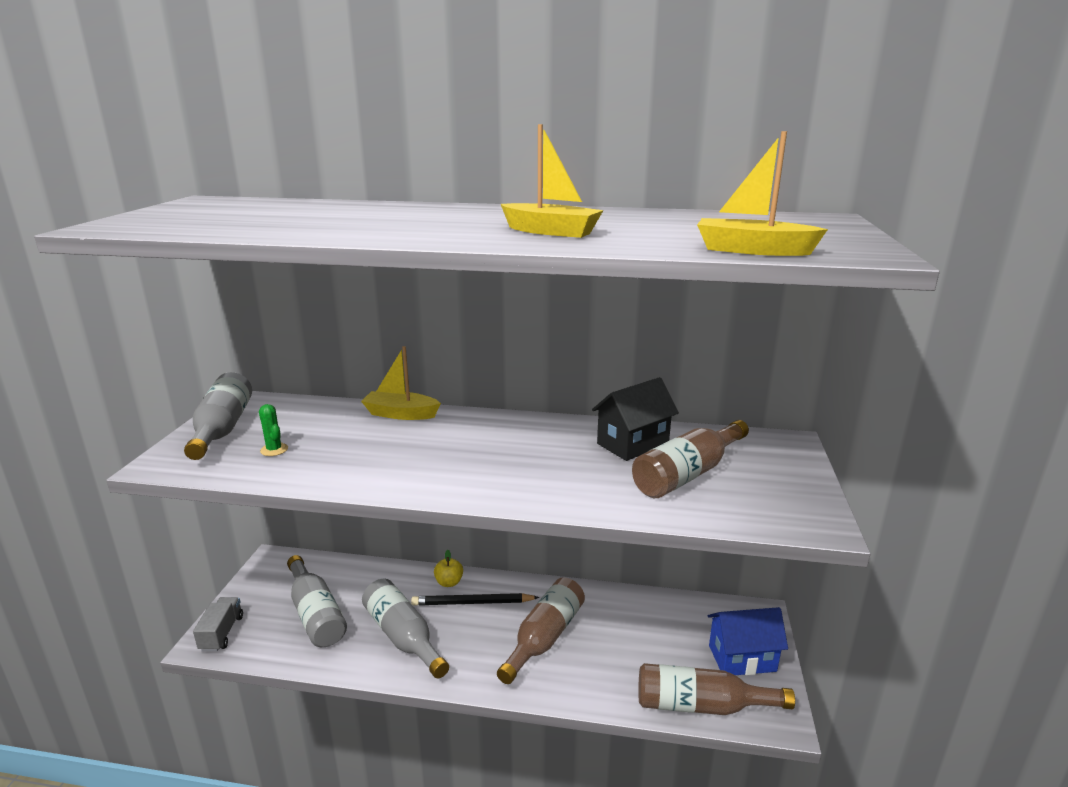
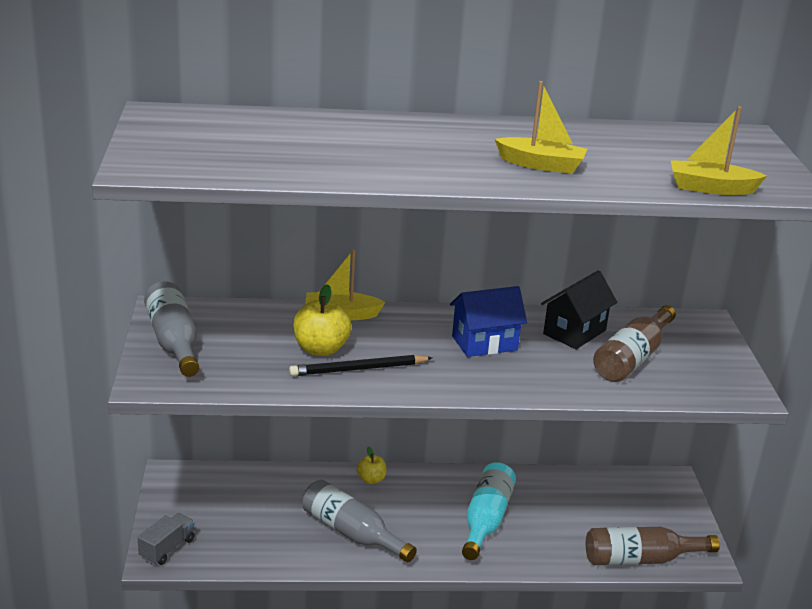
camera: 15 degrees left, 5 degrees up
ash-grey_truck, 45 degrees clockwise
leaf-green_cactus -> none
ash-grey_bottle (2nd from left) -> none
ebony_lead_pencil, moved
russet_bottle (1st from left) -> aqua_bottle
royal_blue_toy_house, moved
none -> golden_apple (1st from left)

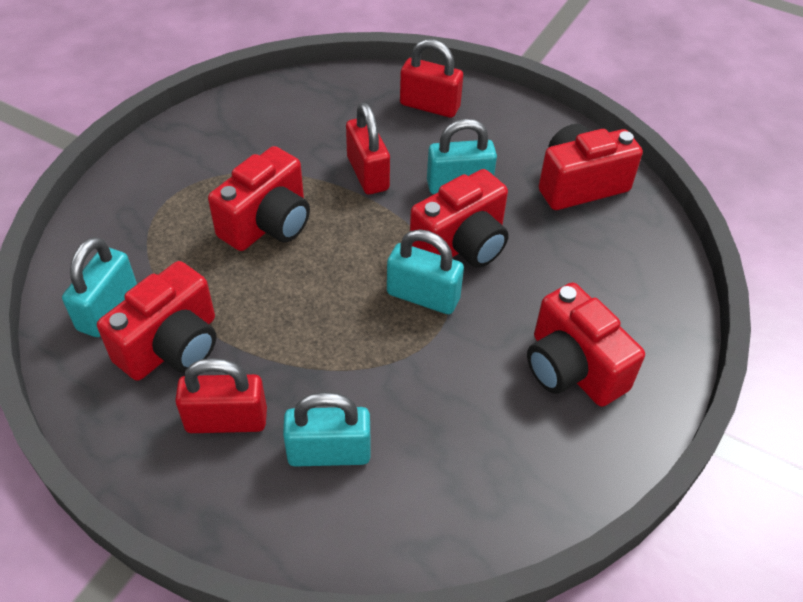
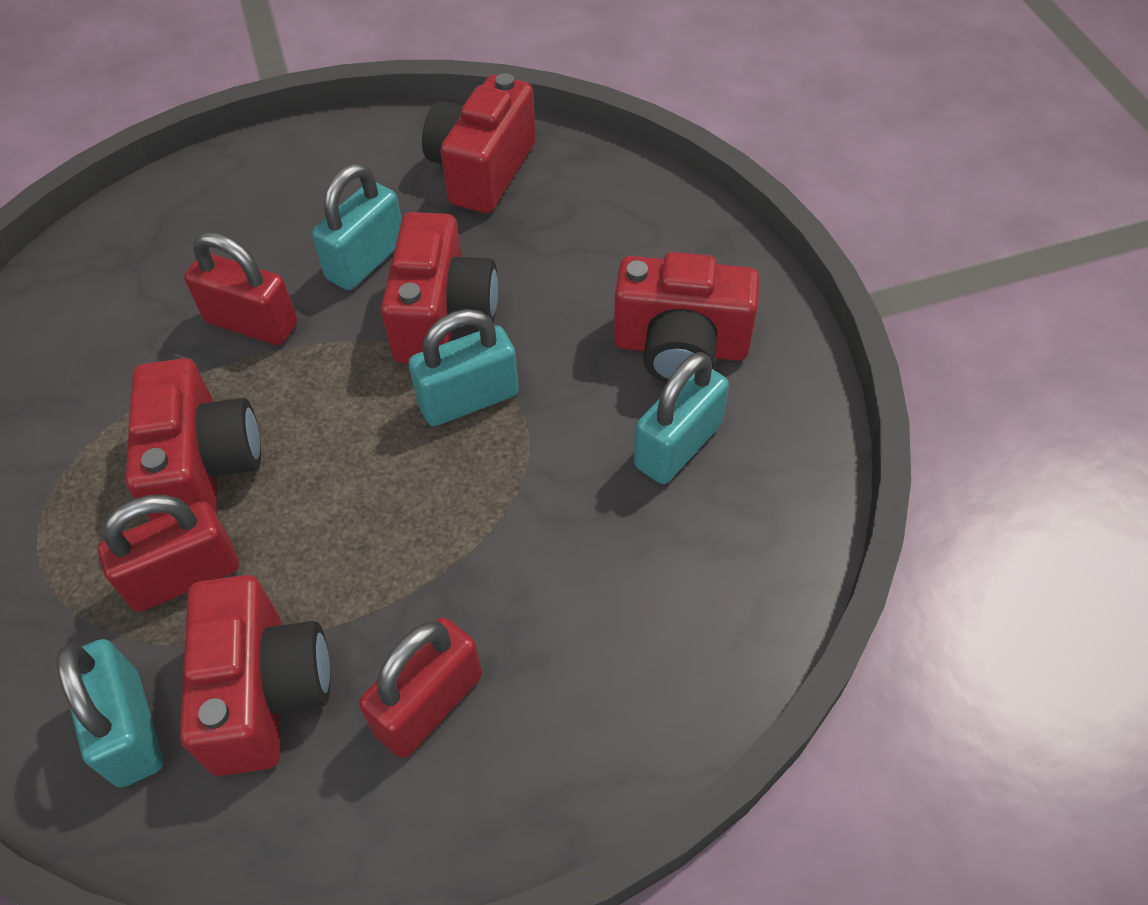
camera: 45 degrees left, 5 degrees up
aqua_padlock (2nd from left in the first image) -> aqua_padlock (4th from left), moved
red_padlock (3rd from left in the first image) -> red_padlock (1st from left), moved

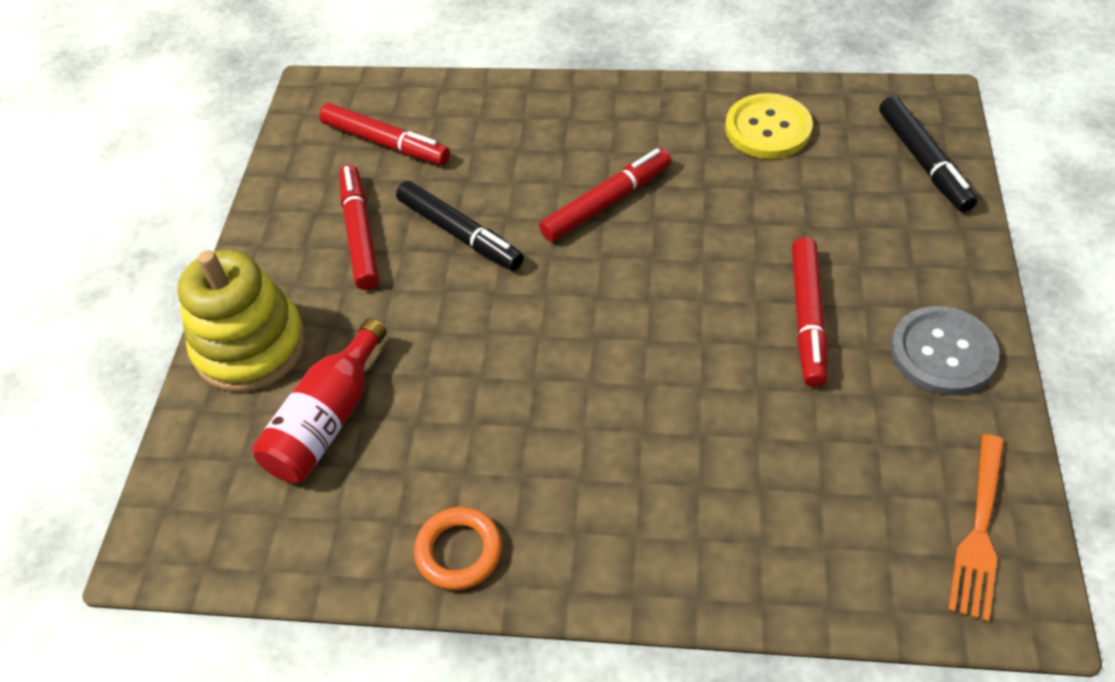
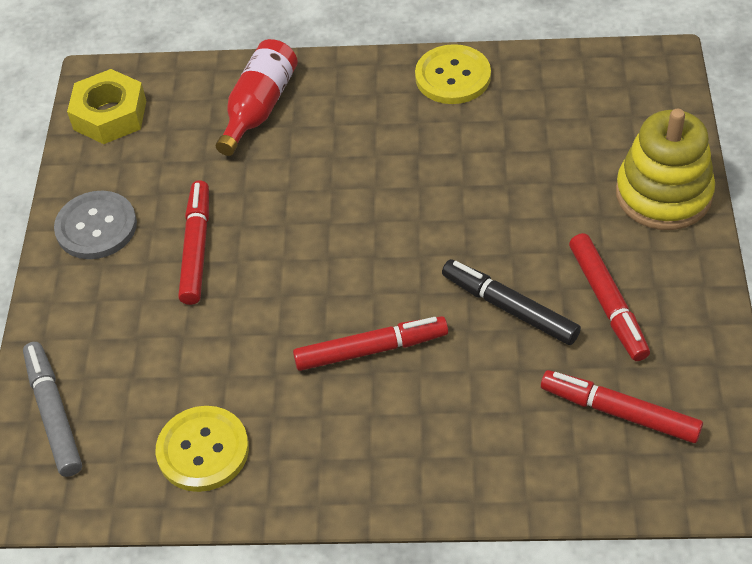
camera: 175 degrees right, 0 degrees up
red_bottle, moved
orange-coloured_ring -> golden_button (2nd from left)
red_marker_pen (3rd from left in the first image) -> red_marker_pen (2nd from left), 150 degrees counterclockwise
ebony_marker_pen (2nd from left) -> ash-grey_marker_pen
orange-coloured_fork -> golden_hex_nut

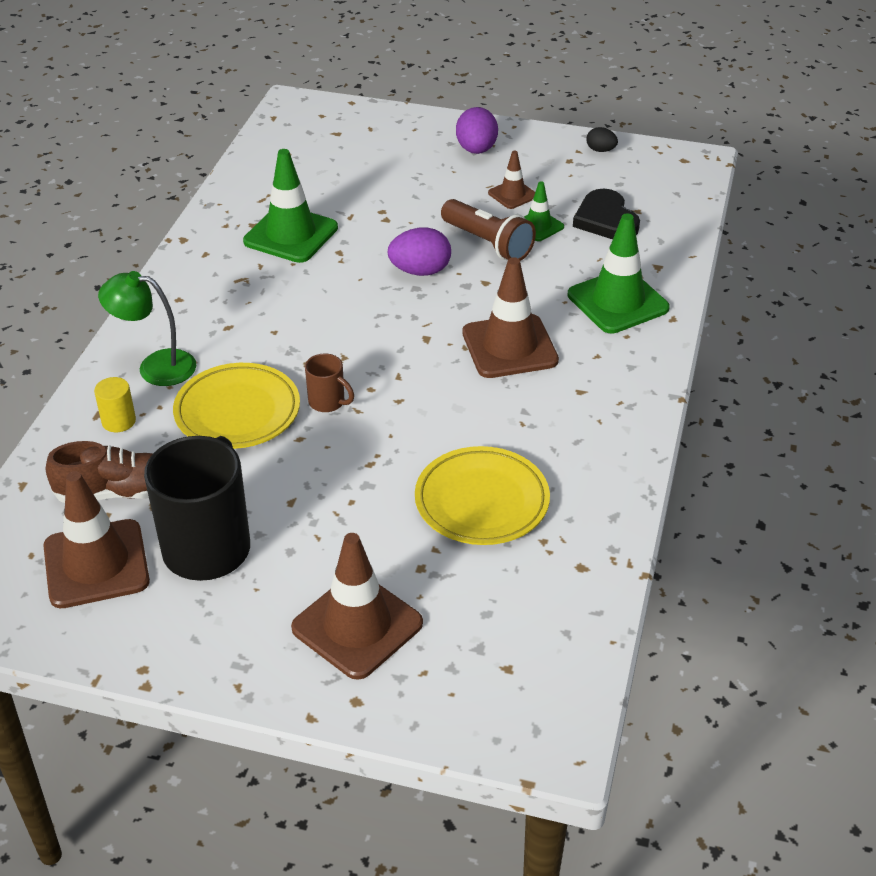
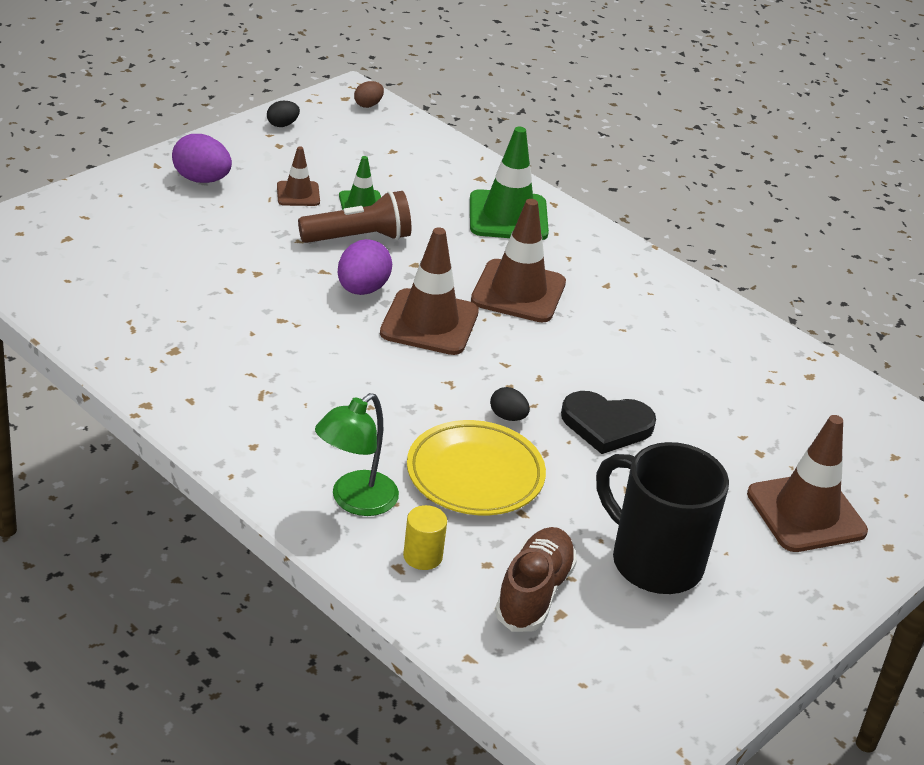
camera: 65 degrees left, 5 degrees down
russet_road_cone (1st from left in the first image) -> russet_road_cone (2nd from left), moved
leaf-green_road_cone (1st from left) -> none
russet_coffee_mug -> ebony_egg_shape (2nd from left)
golden_dinner_plate (2nd from left) -> none
ebony_heart_shape, moved
none -> russet_egg_shape

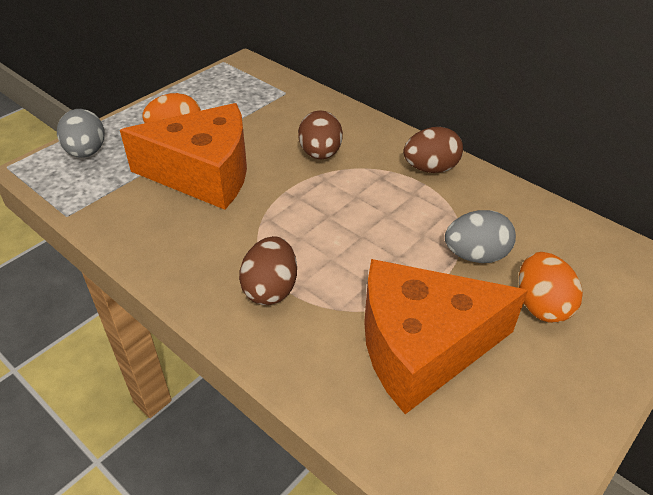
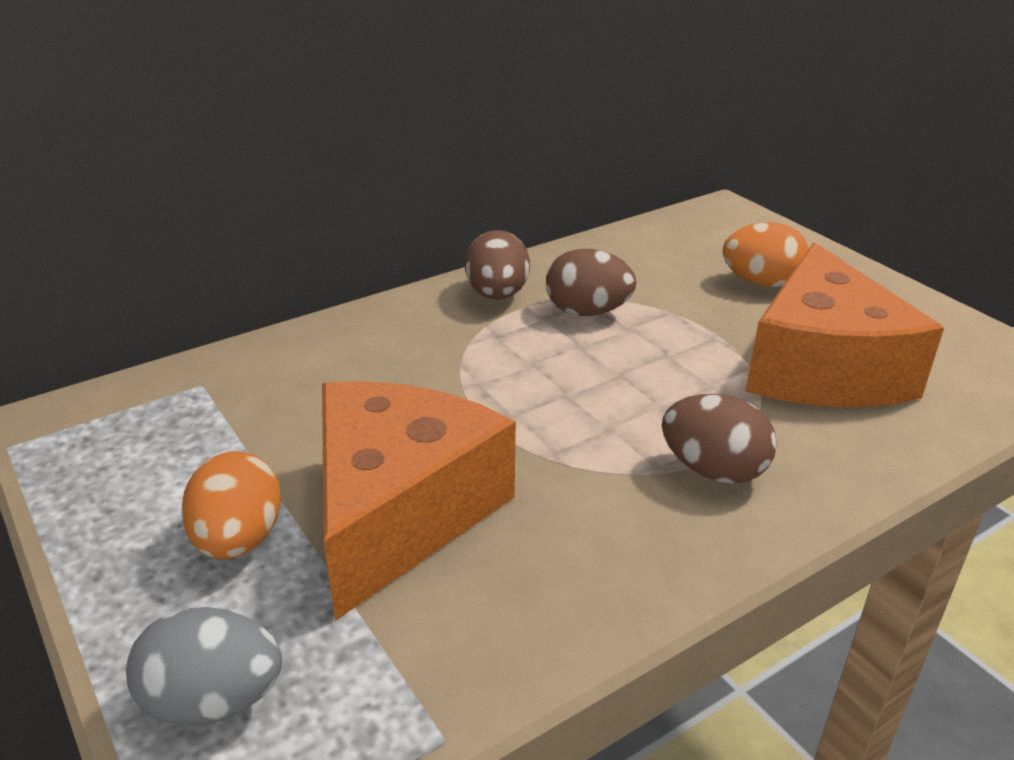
camera: 75 degrees left, 10 degrees down
russet_egg_shape (2nd from left), moved
ash-grey_egg_shape (2nd from left) -> none

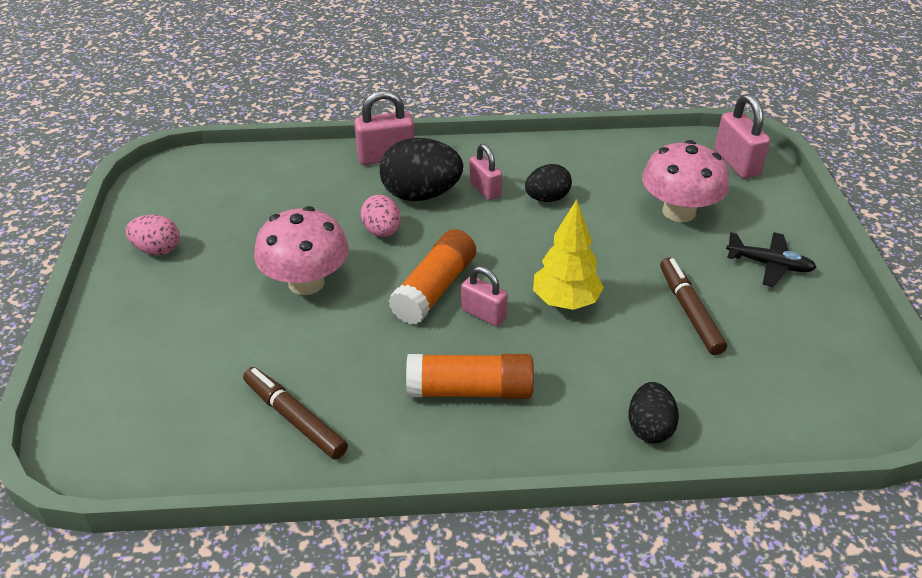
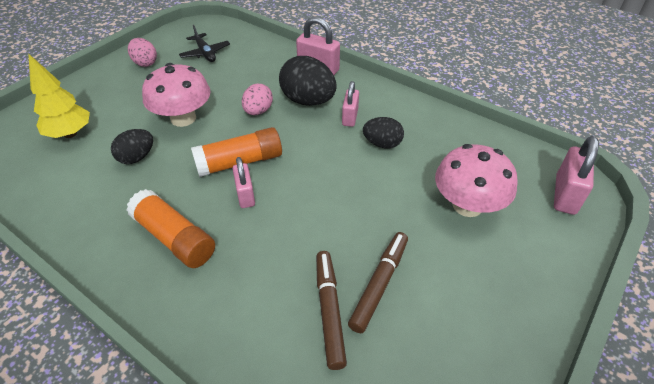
camera: 40 degrees right, 5 degrees up
russet_marker_pen (1st from left), moved
golden_fir_tree, moved
ebony_egg_shape (3rd from left in the first image) -> ebony_egg_shape (1st from left), moved
ebony_aeroplane, moved

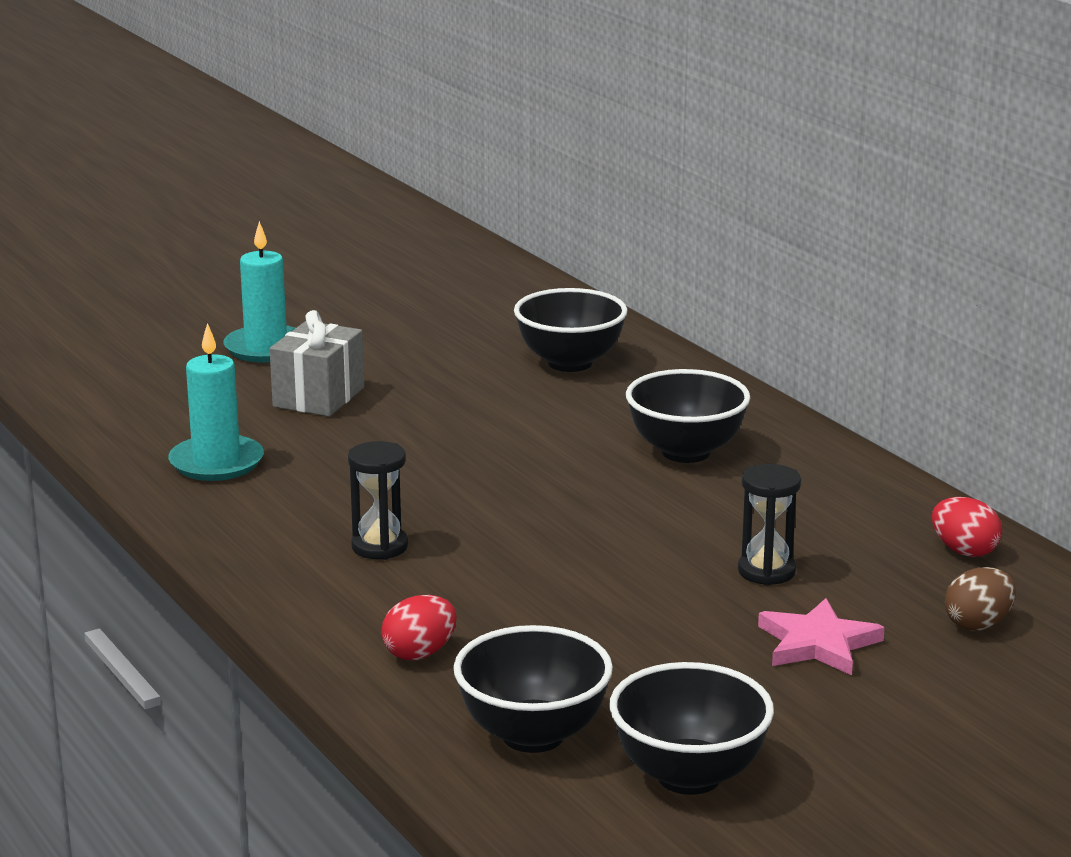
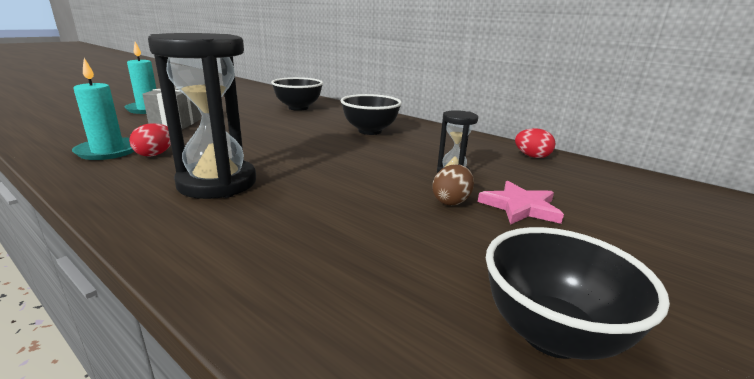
camera: 20 degrees left, 0 degrees up
ebony_sandglass (1st from left), x2.04
red_egg_shape (1st from left), moved
ebony_bowl (1st from left) -> none
russet_egg_shape, moved

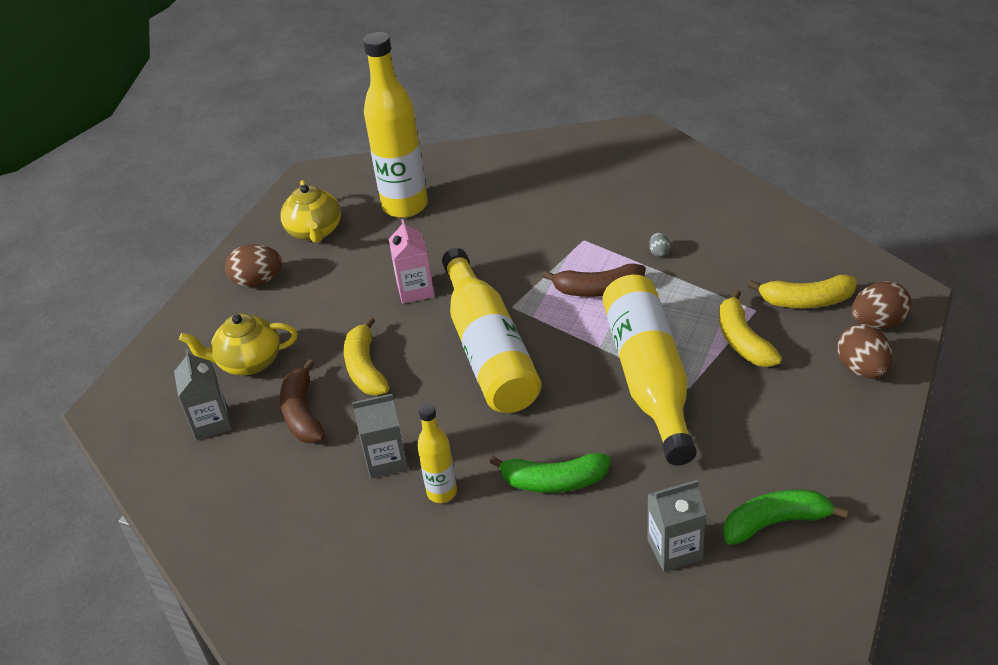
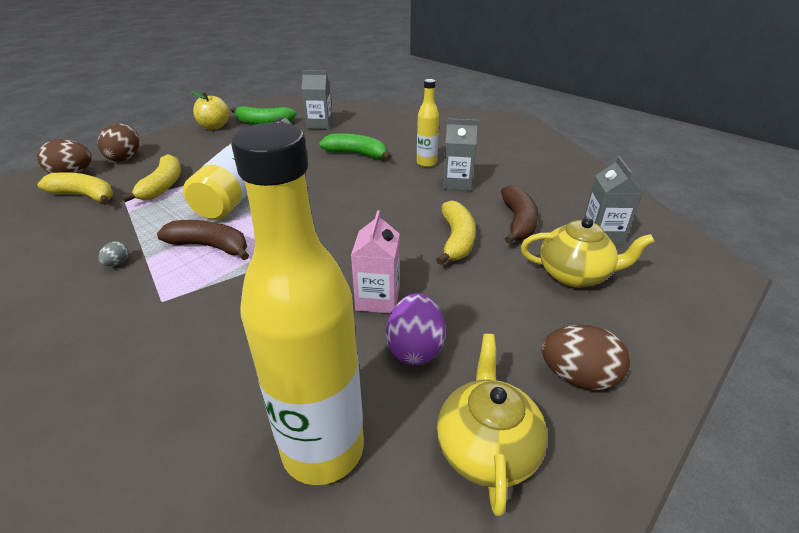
camera: 165 degrees left, 5 degrees down
golden_bottle (3rd from left) -> none
none -> golden_apple
none -> purple_egg_shape

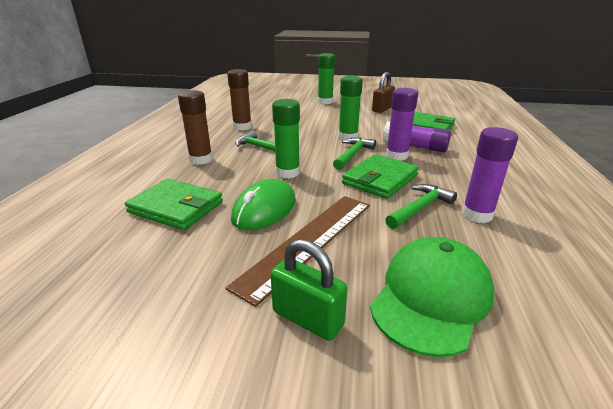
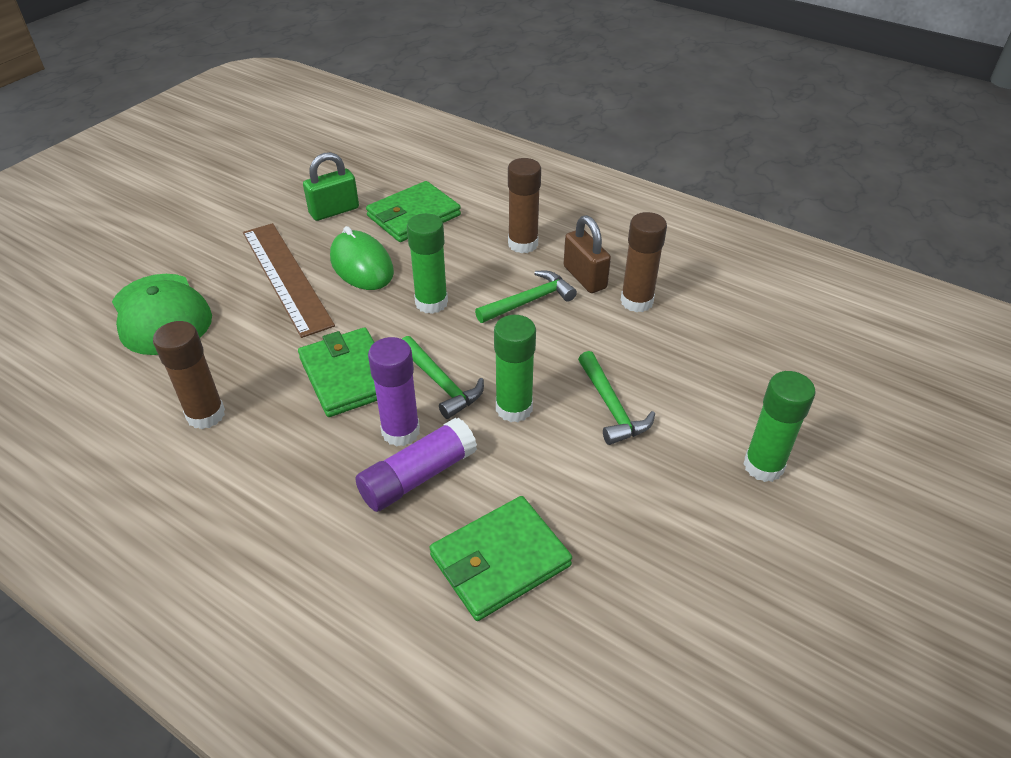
camera: 115 degrees right, 15 degrees up
leaf-green_padlock, moved
russet_padlock, moved
leaf-green_hammer (3rd from left), moved
purple_stick_of_glue (3rd from left) -> russet_stick_of_glue (1st from left)

